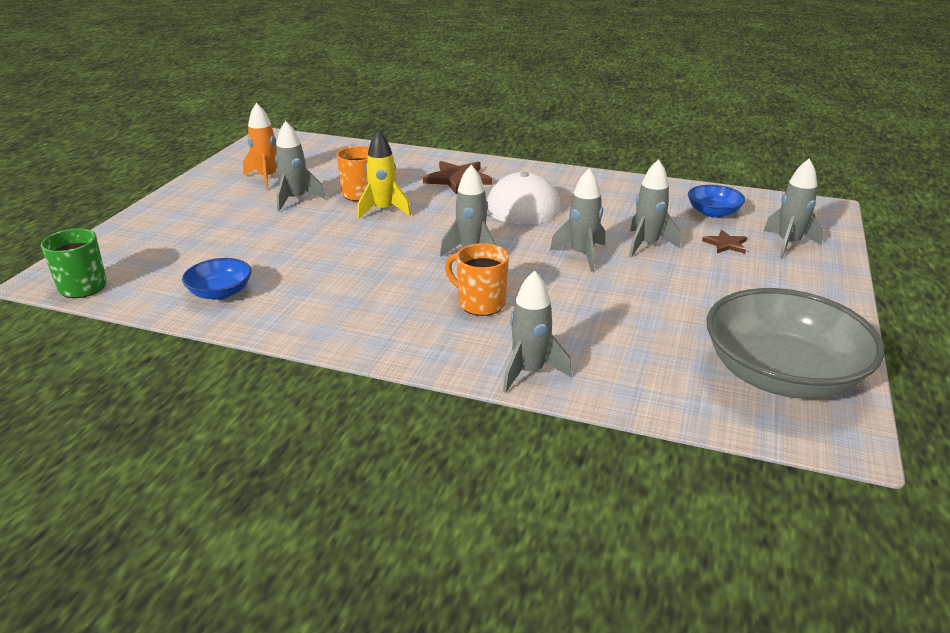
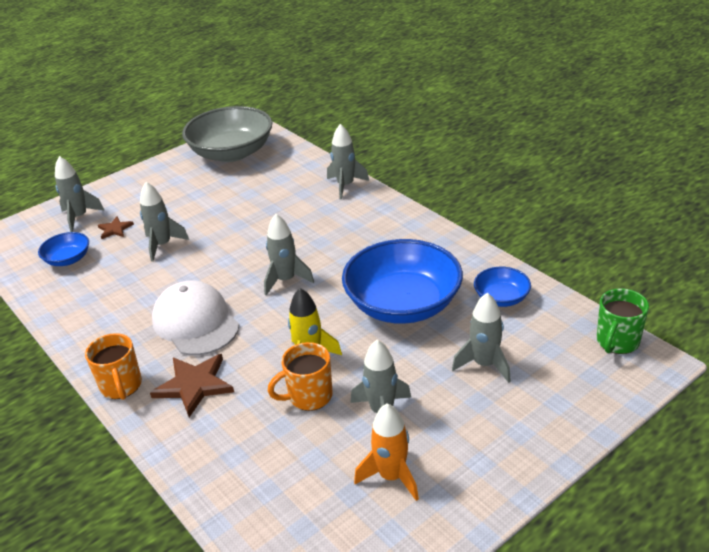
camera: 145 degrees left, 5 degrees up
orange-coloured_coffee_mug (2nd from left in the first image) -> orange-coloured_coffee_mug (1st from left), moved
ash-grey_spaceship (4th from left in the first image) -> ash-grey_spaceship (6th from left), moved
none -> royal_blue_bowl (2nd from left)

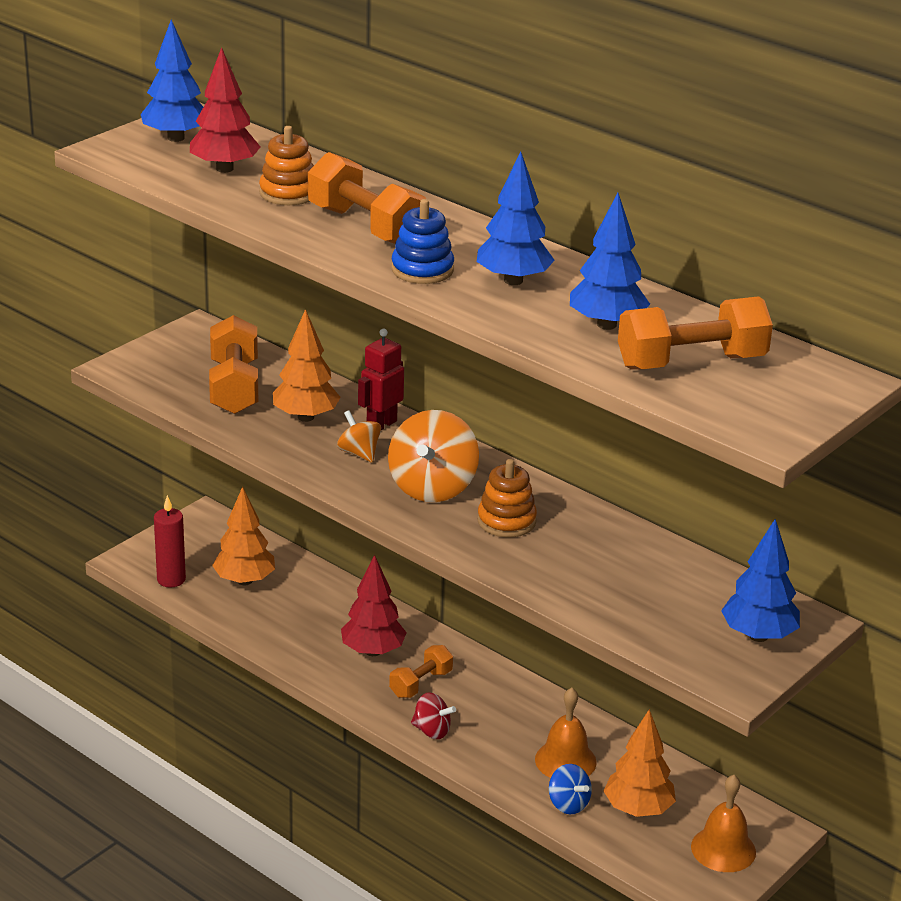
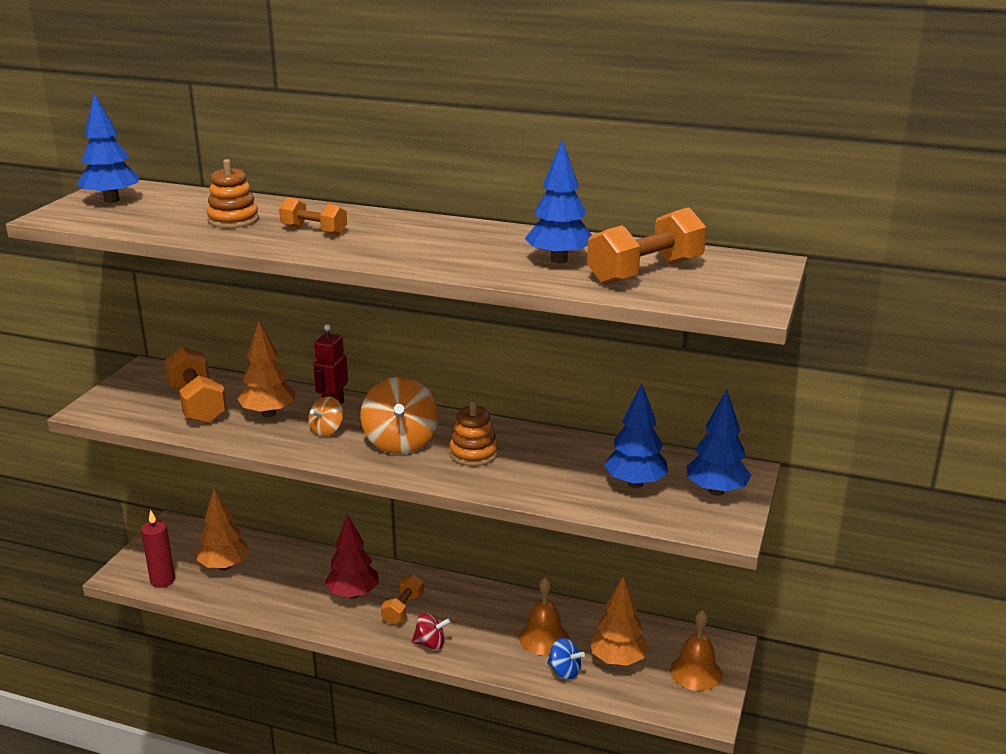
camera: 20 degrees left, 5 degrees down
red_fir_tree (1st from left) -> none
orange-coloured_dumbbell (2nd from left), x0.59
orange-coloured_spinning_top (1st from left), 90 degrees counterclockwise
royal_blue_stacking_toy -> none
royal_blue_fir_tree (2nd from left in the first image) -> royal_blue_fir_tree (3rd from left), moved

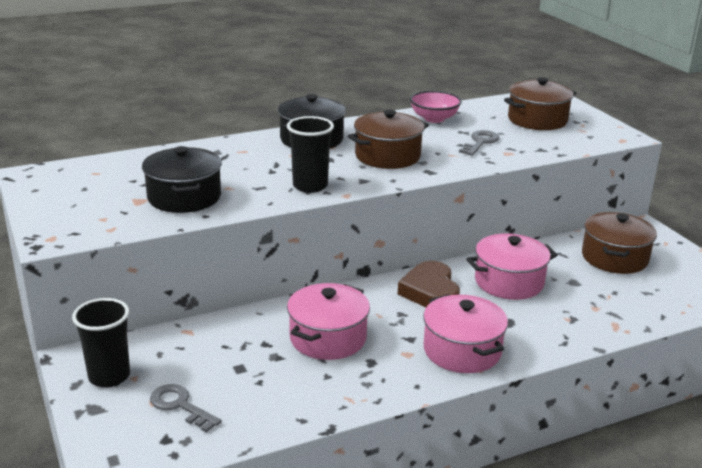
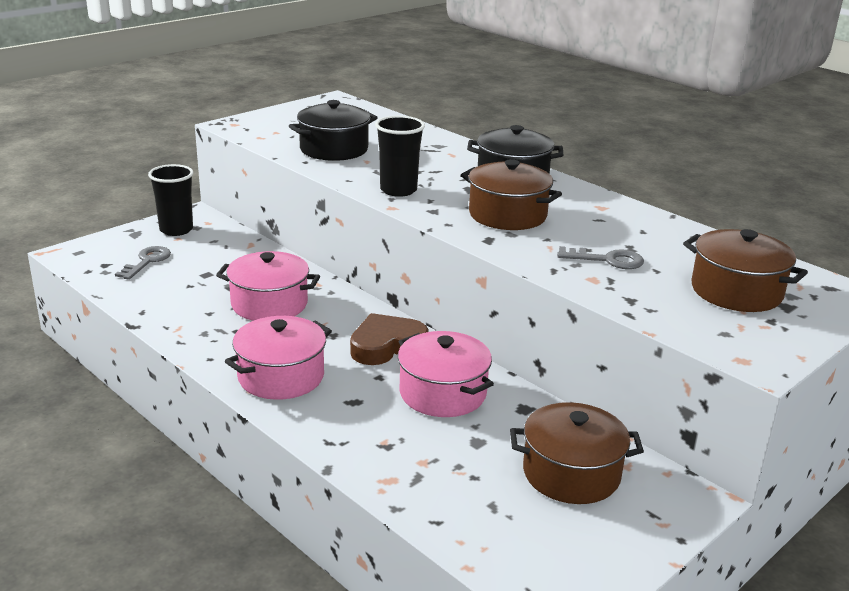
camera: 70 degrees right, 0 degrees up
rosy_bowl -> none

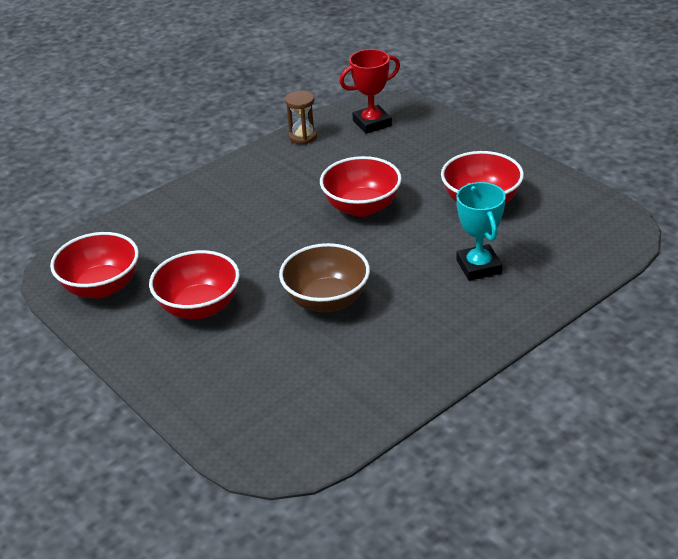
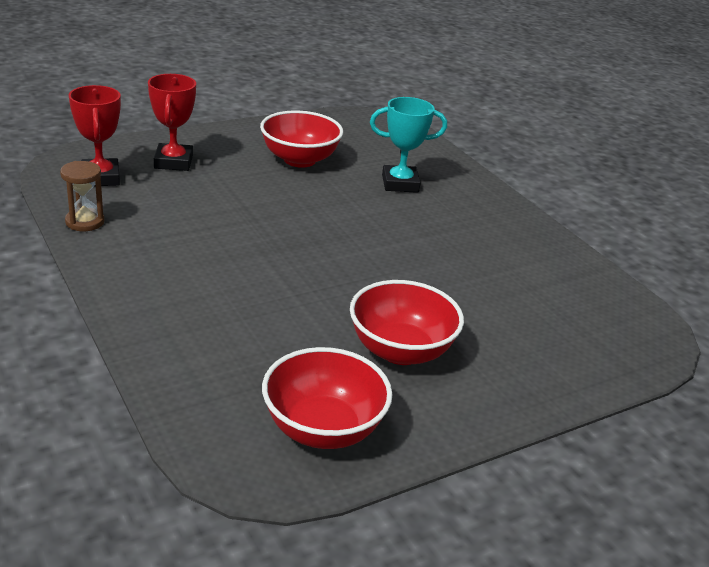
camera: 85 degrees left, 5 degrees down
russet_bowl -> none
red_bowl (3rd from left) -> none
none -> red_award_cup (2nd from left)

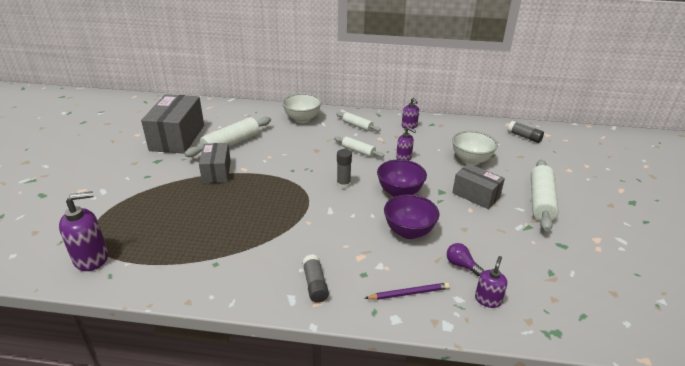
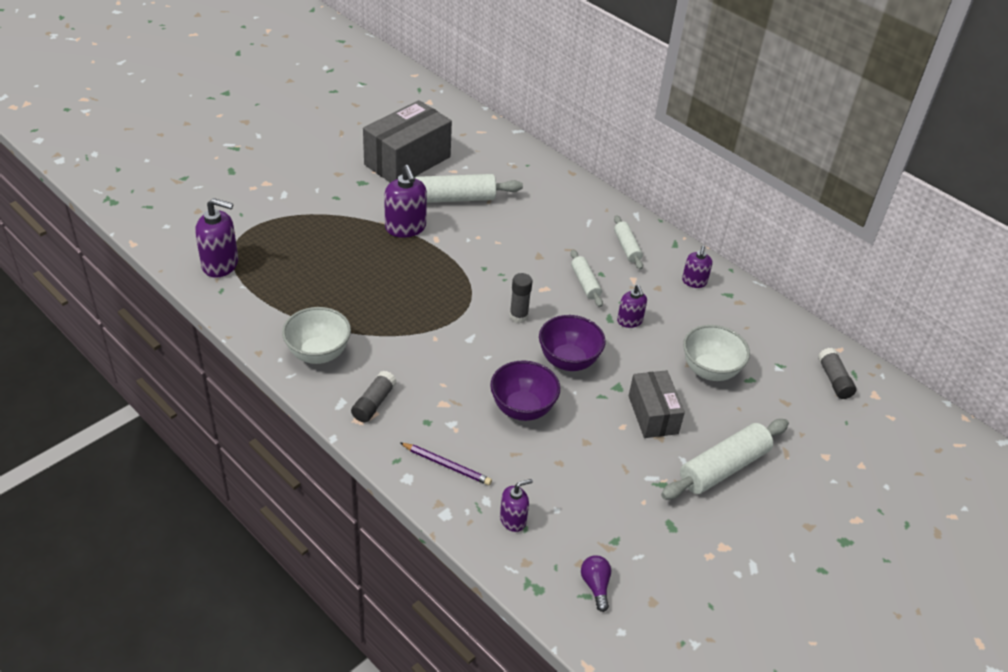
camera: 35 degrees right, 10 degrees up
ash-grey_package (2nd from left) -> purple_pump_bottle (2nd from left)
snow-white_bowl (1st from left), moved
purple_lightbulb, moved

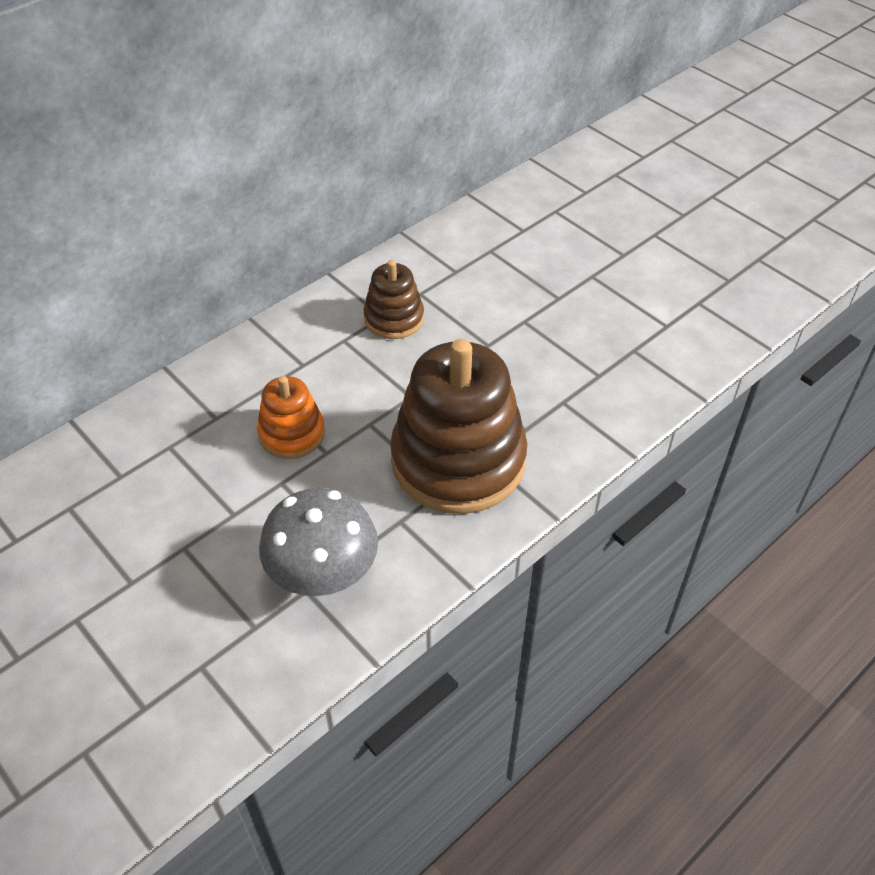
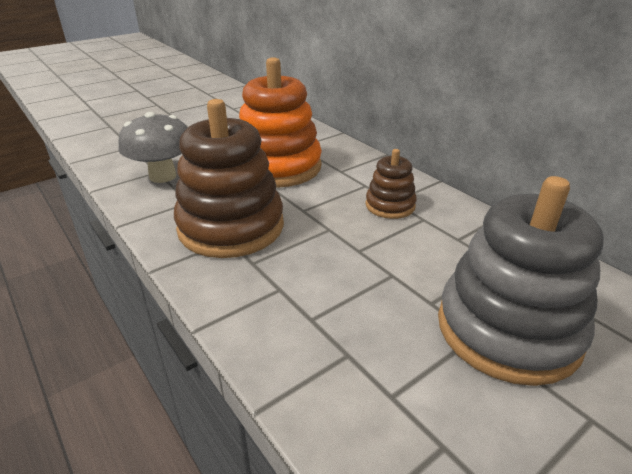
camera: 95 degrees right, 15 degrees down
orange-coloured_stacking_toy, x1.98
none -> ash-grey_stacking_toy

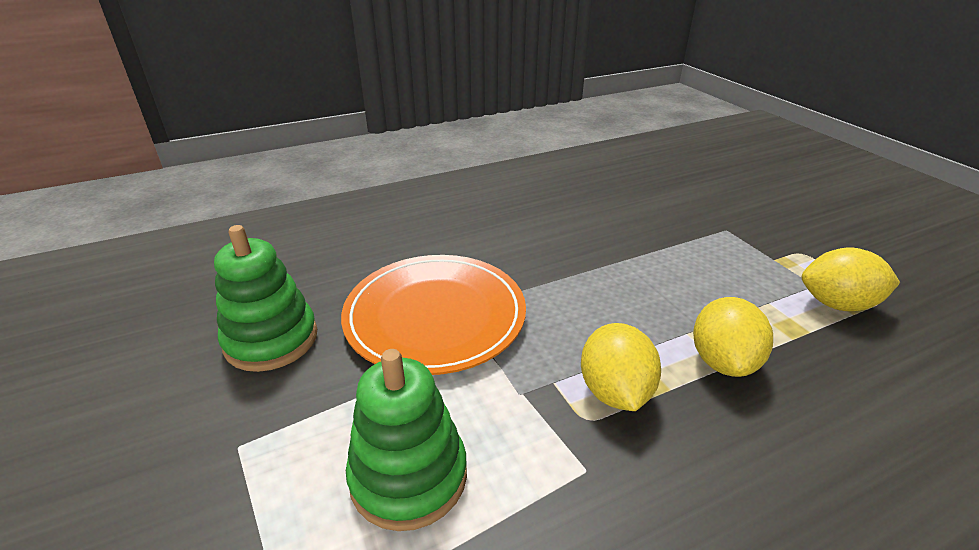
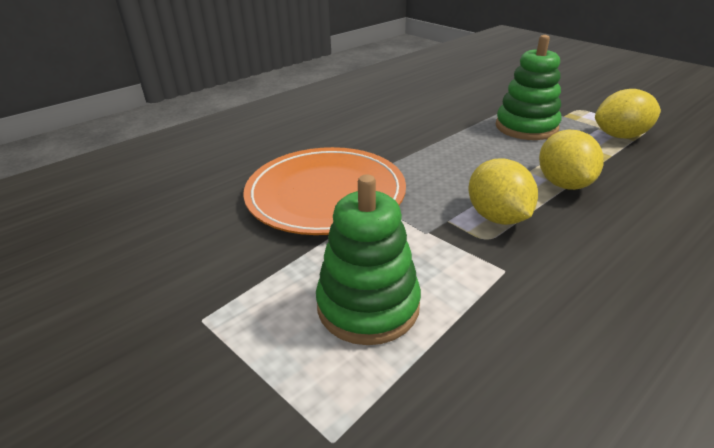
camera: 15 degrees left, 0 degrees up
leaf-green_stacking_toy (1st from left in the first image) -> leaf-green_stacking_toy (2nd from left), moved

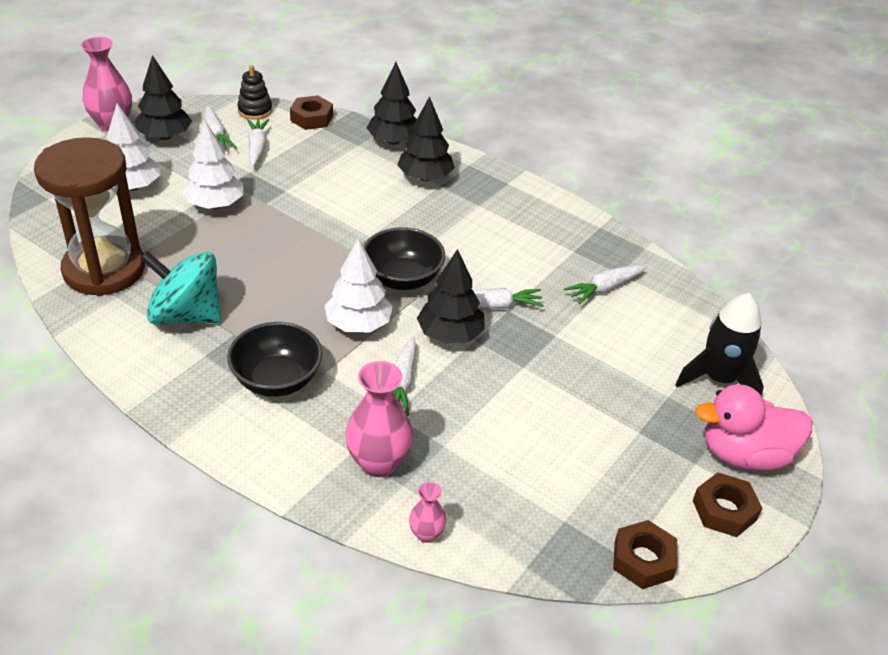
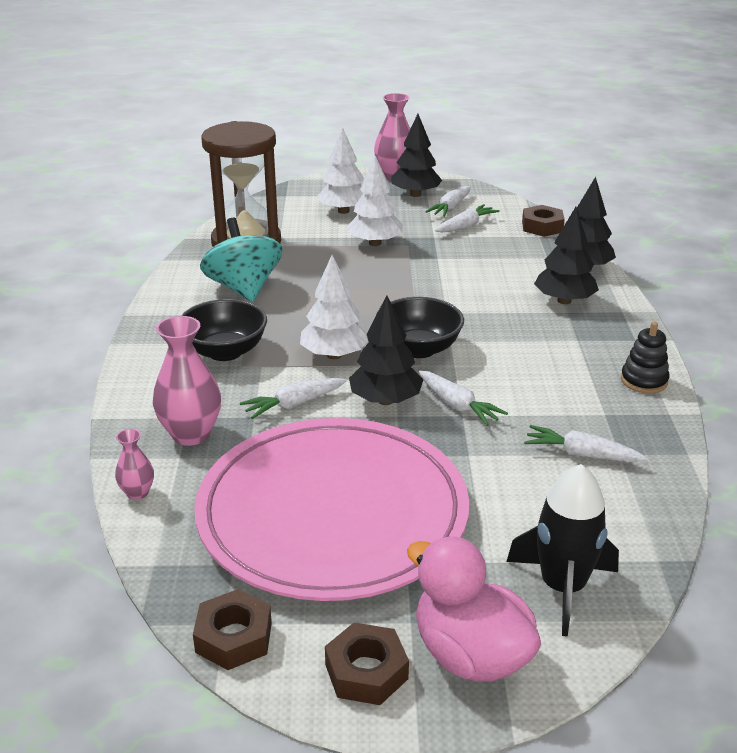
camera: 55 degrees right, 10 degrees down
ebony_stacking_toy, moved
none -> rosy_dinner_plate

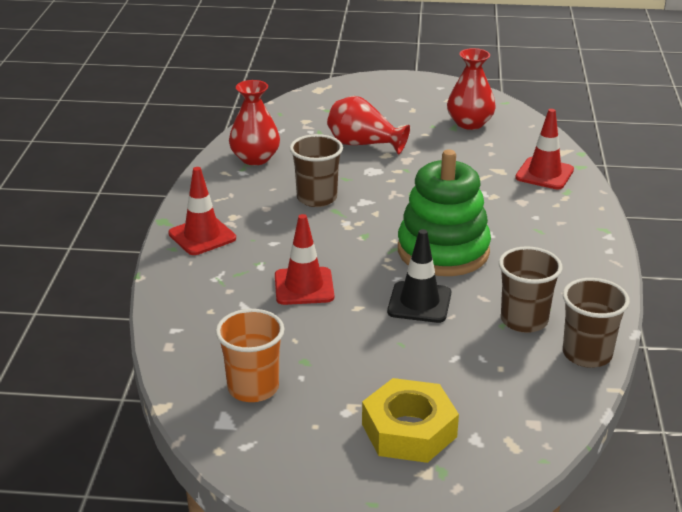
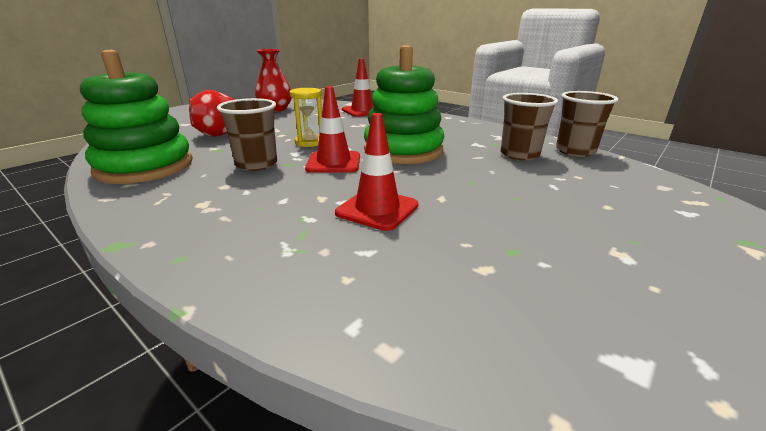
camera: 55 degrees left, 5 degrees down
red_road_cone (1st from left), moved
orange-coloured_beaker -> none
red_flower_vase (1st from left) -> leaf-green_stacking_toy (1st from left)
golden_hex_nut -> none
ebony_road_cone -> none
none -> golden_sandglass

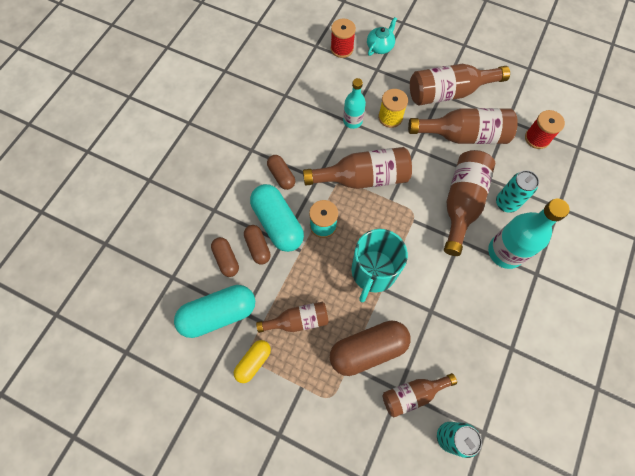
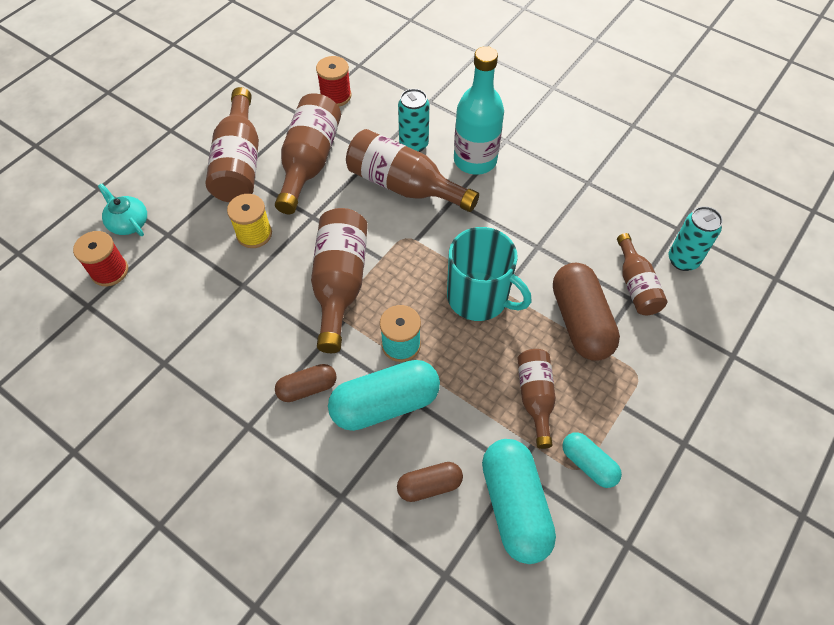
camera: 80 degrees left, 10 degrees down
golden_capsule -> aqua_capsule (3rd from left)
russet_capsule (2nd from left) -> none
aqua_bottle (1st from left) -> none

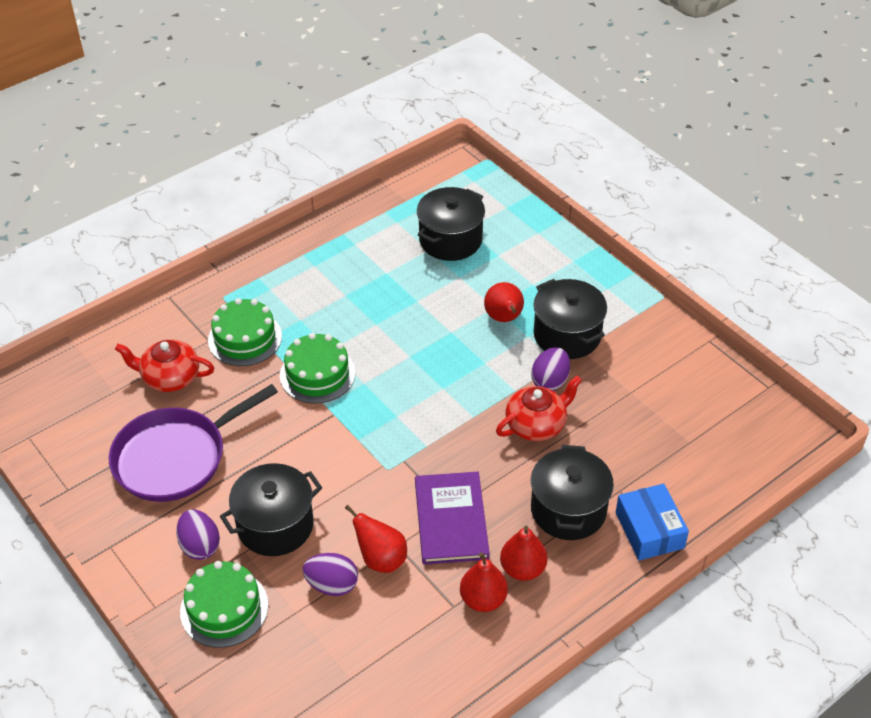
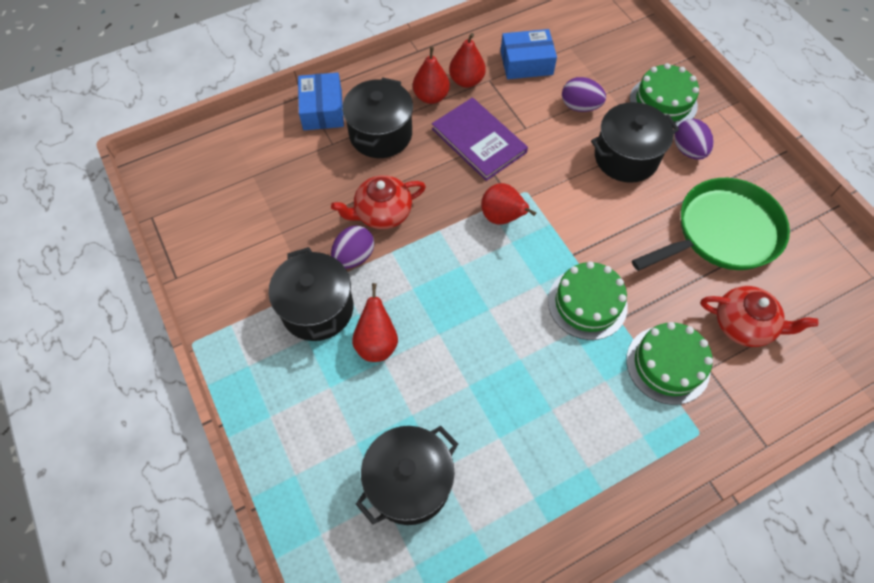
camera: 170 degrees left, 15 degrees up
purple_frying_pan -> leaf-green_frying_pan
red_pear (1st from left in the first image) -> red_pear (4th from left), moved
purple_hardback, 45 degrees counterclockwise
none -> royal_blue_package (2nd from left)

